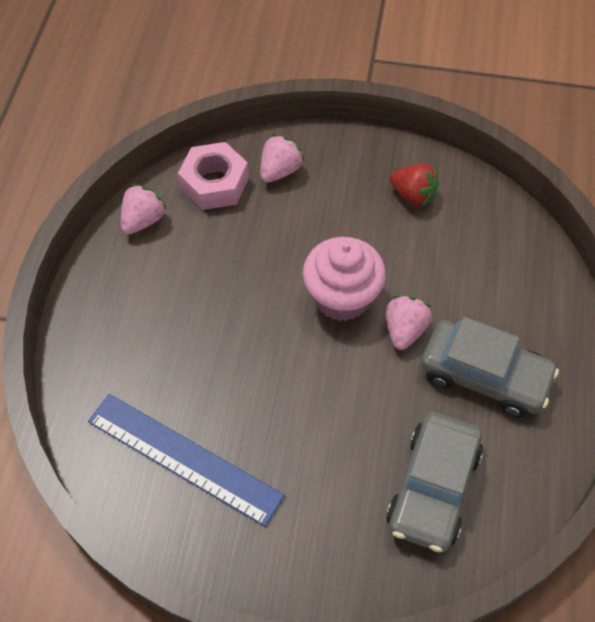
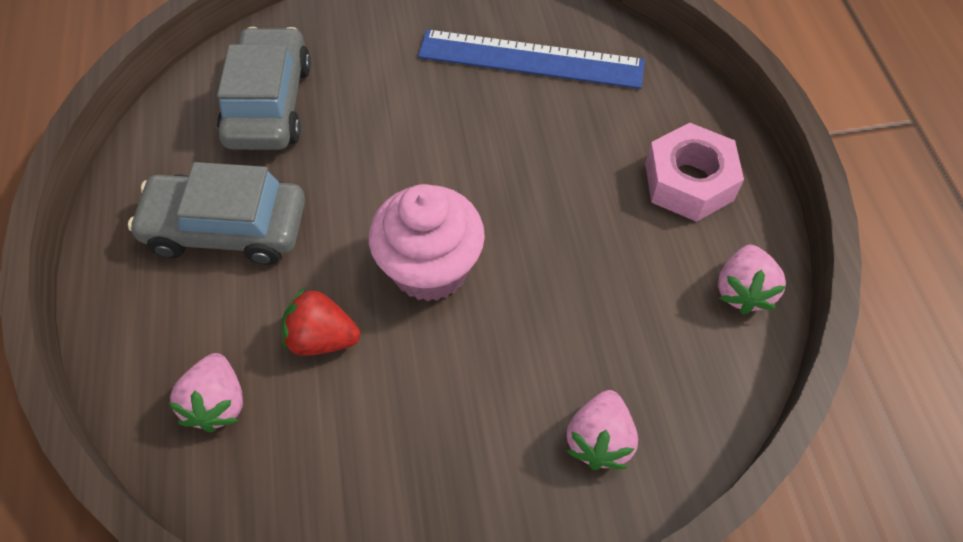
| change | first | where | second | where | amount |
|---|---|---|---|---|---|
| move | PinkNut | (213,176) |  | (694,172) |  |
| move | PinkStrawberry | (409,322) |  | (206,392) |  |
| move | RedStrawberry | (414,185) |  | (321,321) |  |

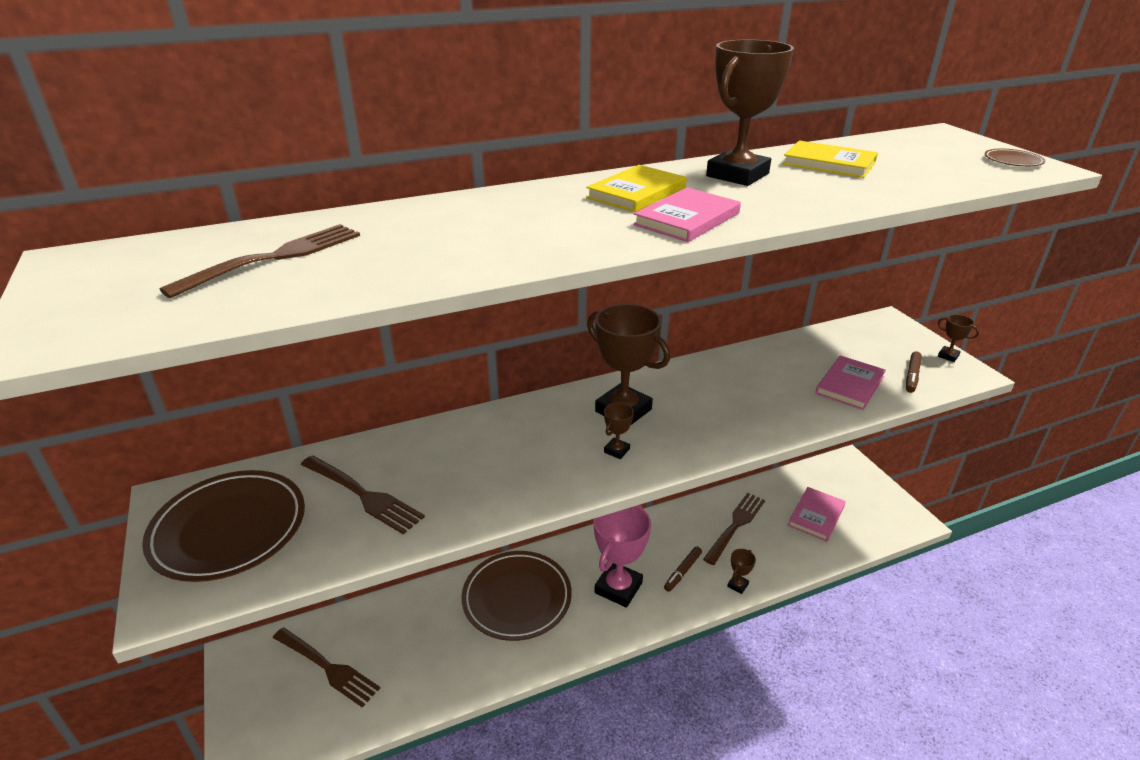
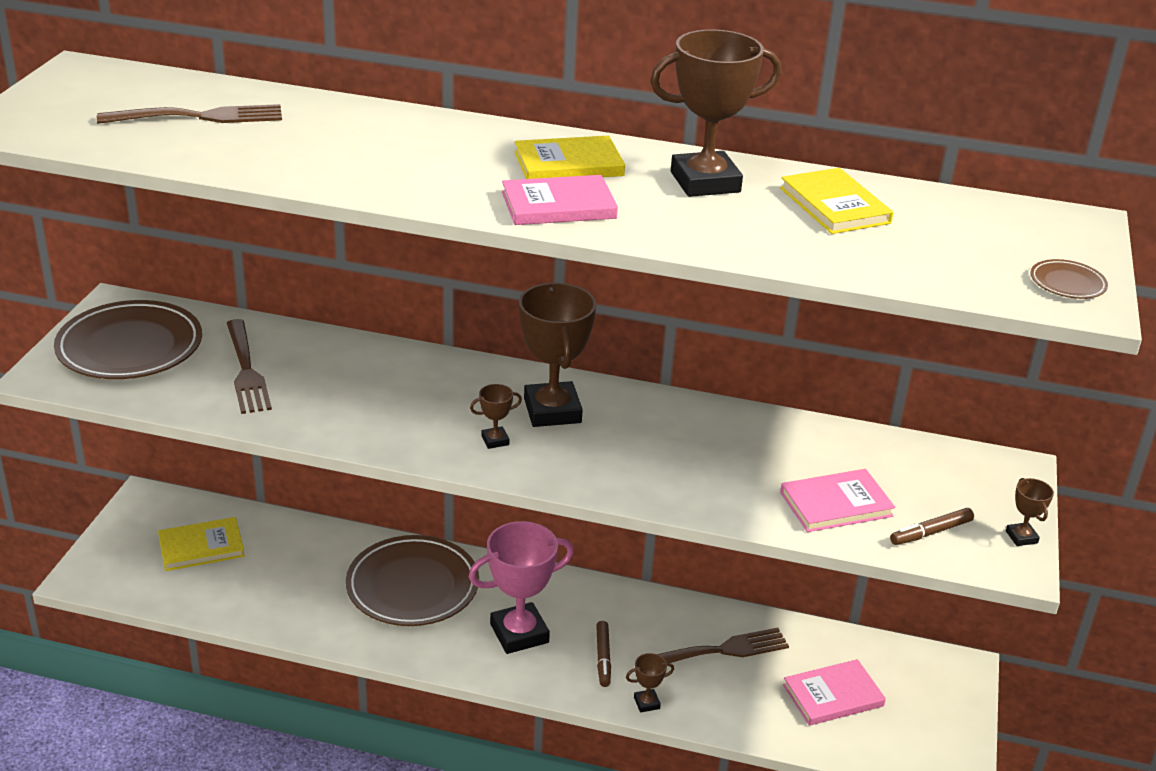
| change | first | where | second | where | amount |
|---|---|---|---|---|---|
| replace | BrownFork | (326,667) | YellowBook | (201,544) |  |
| rotate | BrownMarker | (683,569) |  | (603,654) | 75 degrees counterclockwise |

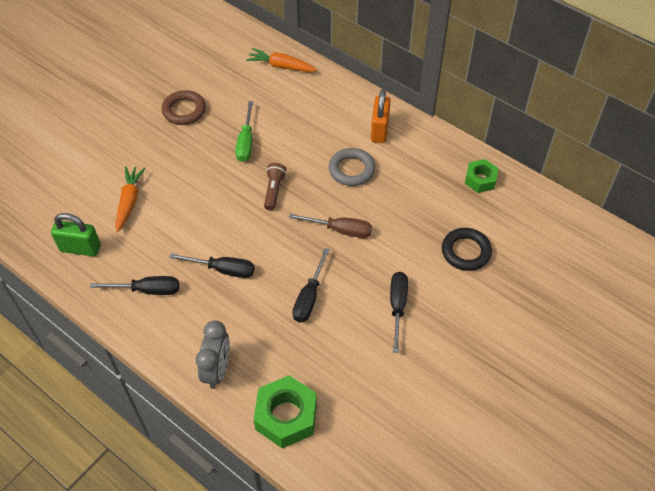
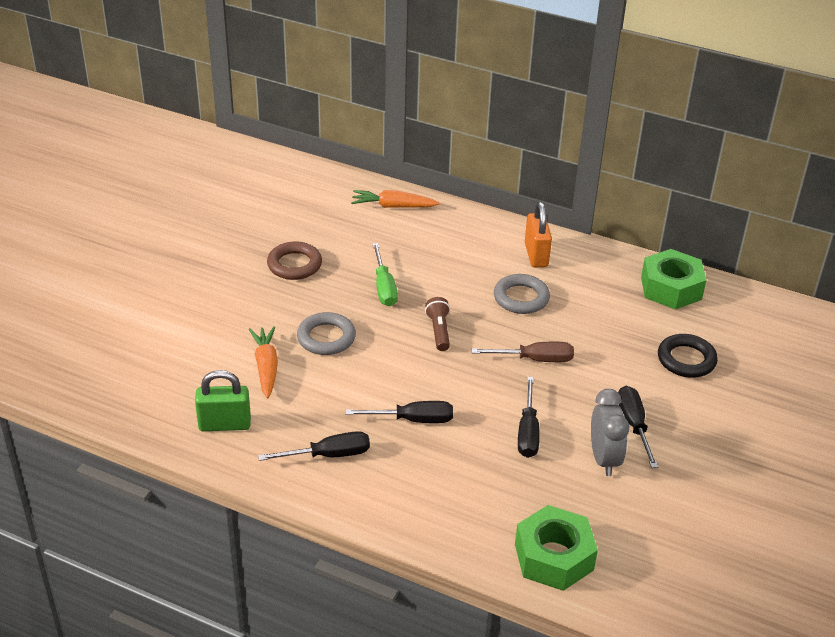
| change | first | where | second | where | amount |
|---|---|---|---|---|---|
| move | GreyClock | (213,354) |  | (610,432) |  |
| resize | GreenNut | (482,176) |  | (673,279) | x1.62 |
| insert |  |  | GreyRing | (326,333) |  |

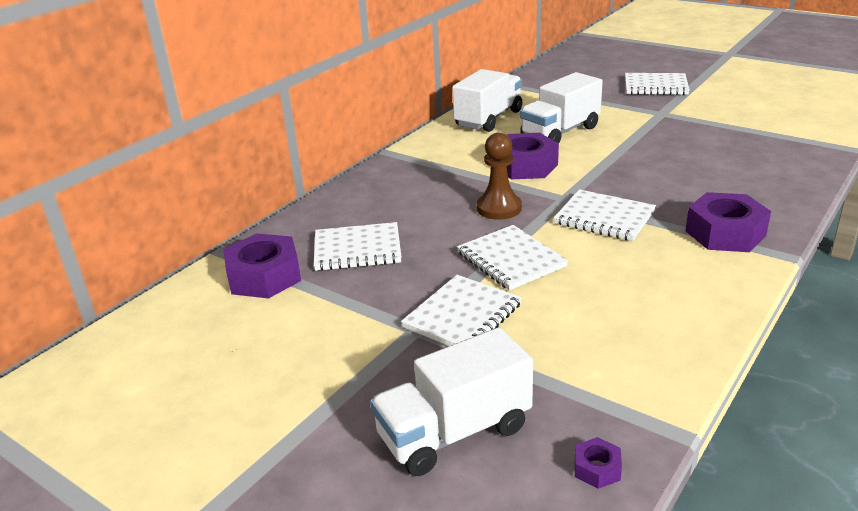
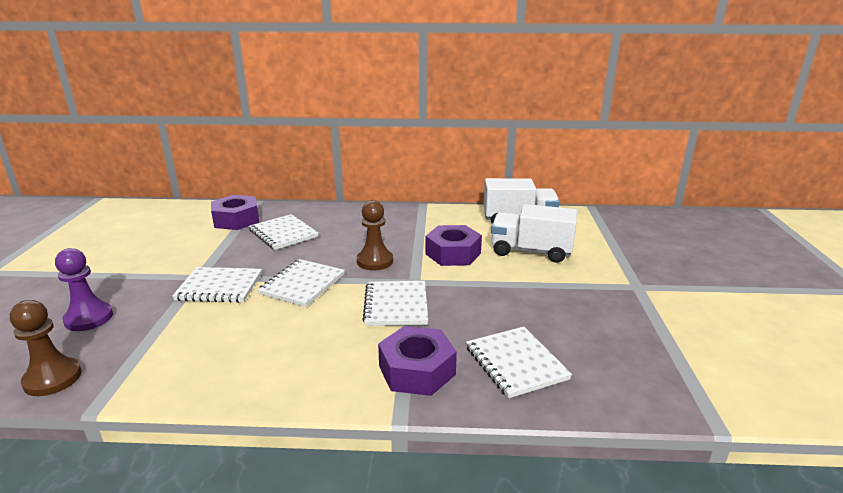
| change | first | where | second | where | amount |
|---|---|---|---|---|---|
| replace | WhiteTruck | (451,402) | PurplePawn | (84,289) |  |
| replace | PurpleNut | (598,463) | BrownPawn | (46,348) |  |
| move | WhiteNotebook | (657,84) |  | (519,362) |  |

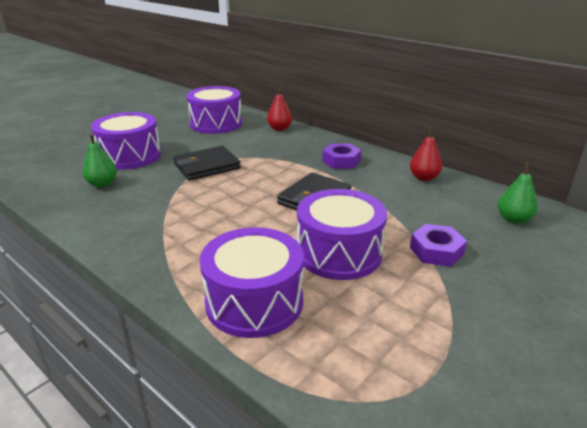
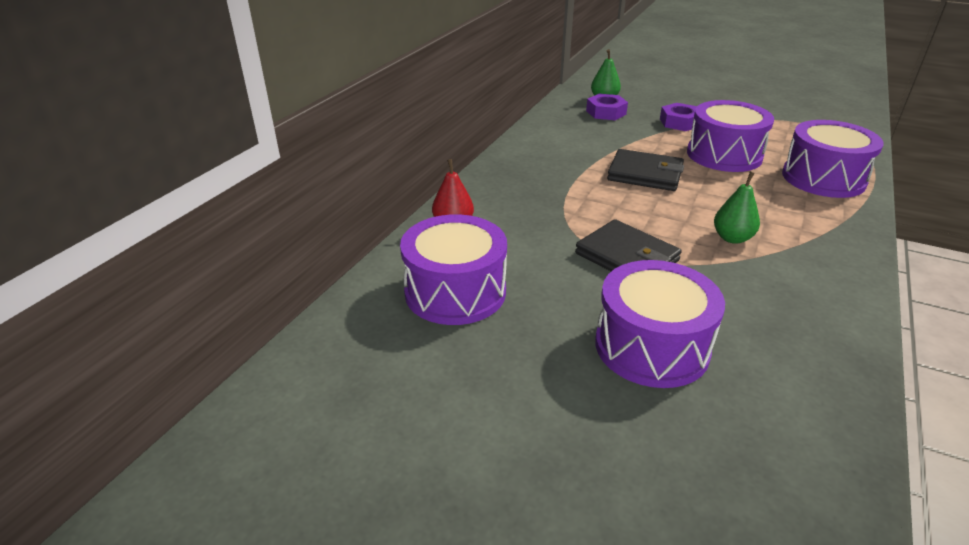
| change | first | where | second | where | amount |
|---|---|---|---|---|---|
| move | GreenPear | (99,160) |  | (737,208) |  |
| move | PurpleNut | (341,156) |  | (607,107) |  |
| delete | RedPear | (426,154) |  |  |  |

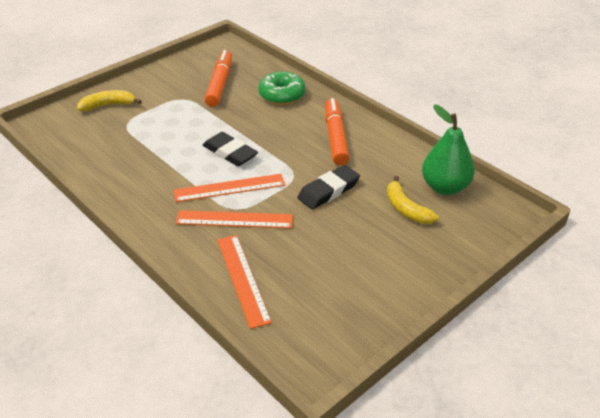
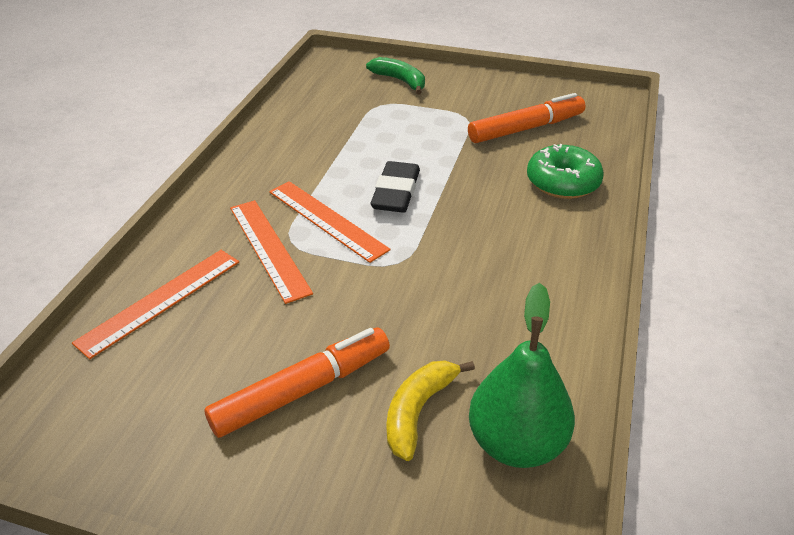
| change | first | where | second | where | amount |
|---|---|---|---|---|---|
| recolor | YellowBanana | (109,100) | GreenBanana | (395,76) |  |
| delete | BlackEraser | (328,187) |  |  |  |
| move | OrangeMarker | (337,131) |  | (297,383) |  |

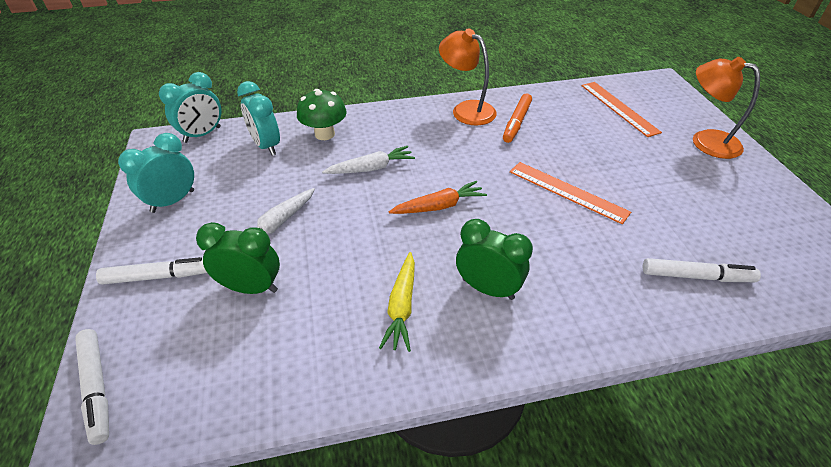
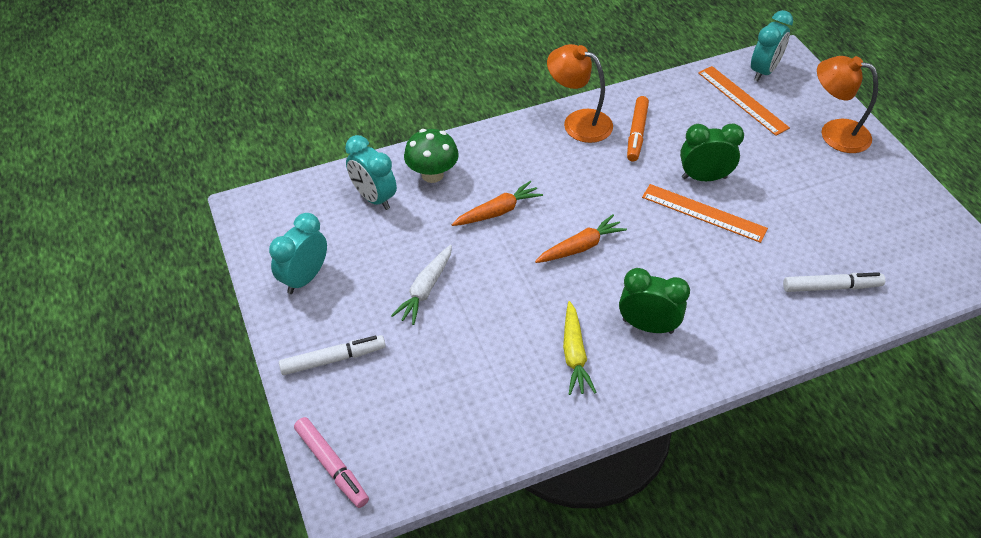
| change | first | where | second | where | amount |
|---|---|---|---|---|---|
| recolor | WhiteMarker | (92,387) | PinkMarker | (331,462) |  |
| move | TurquoiseClock | (190,107) |  | (772,45) |  |
| move | GreenClock | (238,258) |  | (712,152) |  |
| recolor | WhiteCarrot | (368,160) | OrangeCarrot | (497,203) |  |

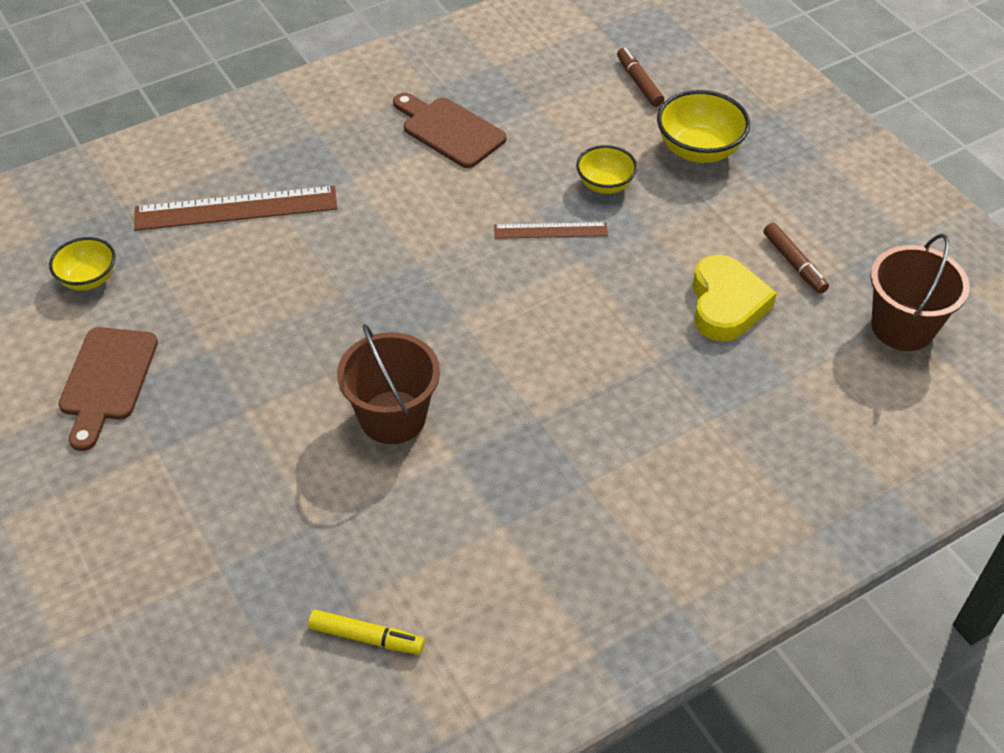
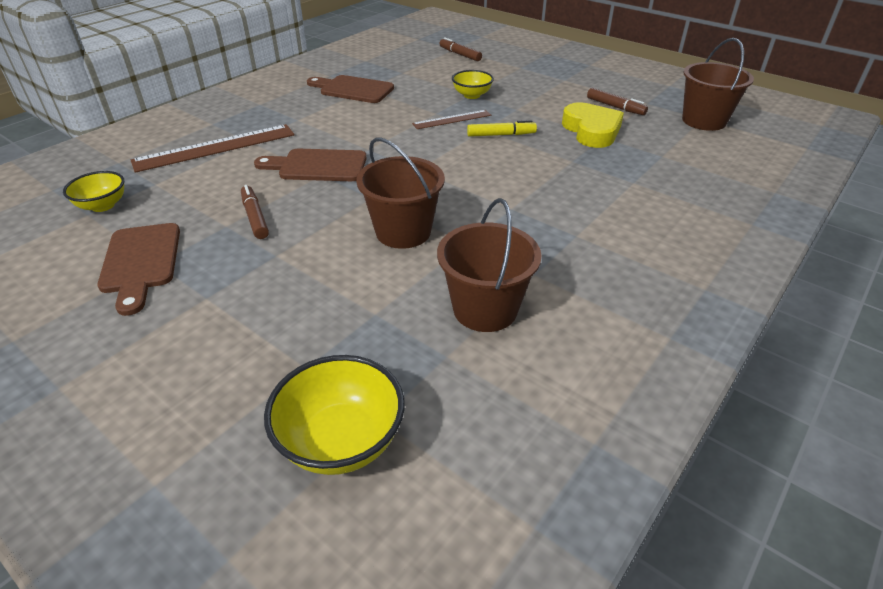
| change | first | where | second | where | amount |
|---|---|---|---|---|---|
| move | YellowMarker | (366,632) |  | (502,128) |  |
| move | YellowBowl | (703,126) |  | (334,415) |  |
| insert |  |  | BrownMarker | (255,212) |  |
| insert |  |  | BrownCuttingBoard | (310,165) |  |
| insert |  |  | BrownBucket | (489,265) |  |

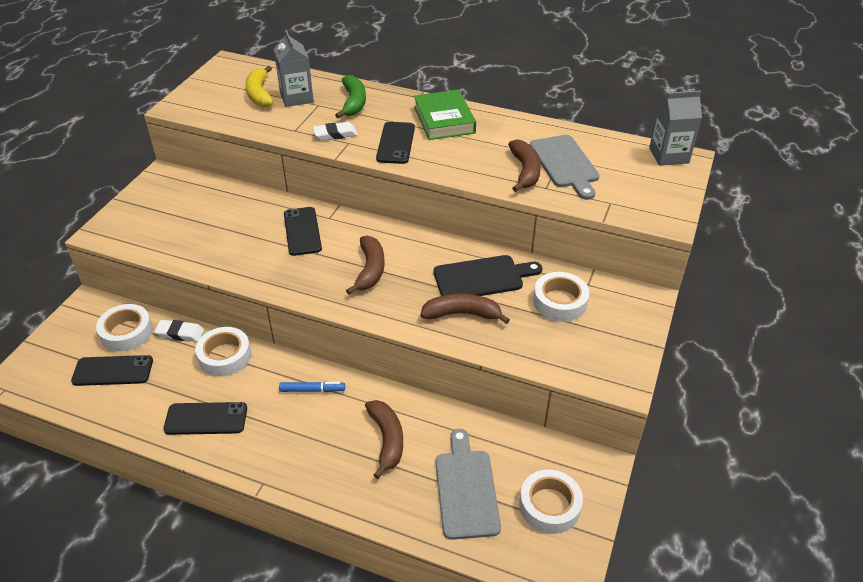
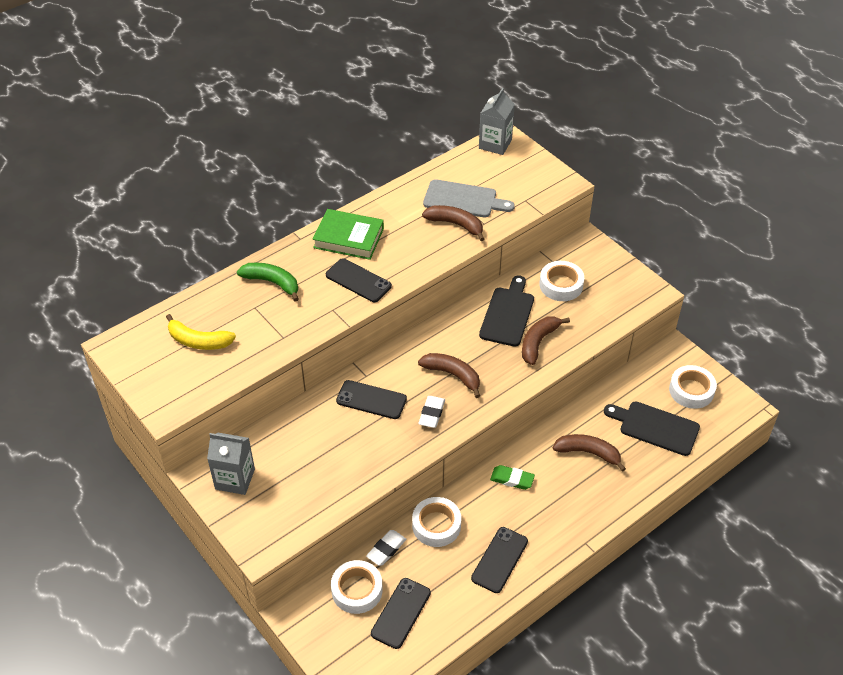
| change | first | where | second | where | amount |
|---|---|---|---|---|---|
| move | GreyCarton | (294,68) |  | (231,464) |  |
| replace | BlueMarker | (312,387) | GreenEraser | (512,477) |  |
| move | WhiteEraser | (335,131) |  | (431,412) |  |
| recolor | GreyCuttingBoard | (468,484) | BlackCuttingBoard | (652,428) |  |

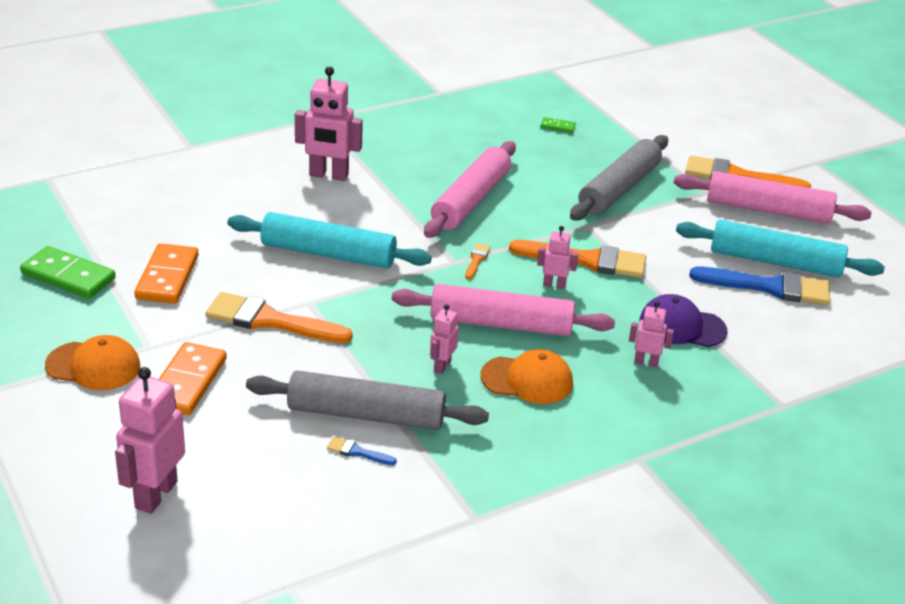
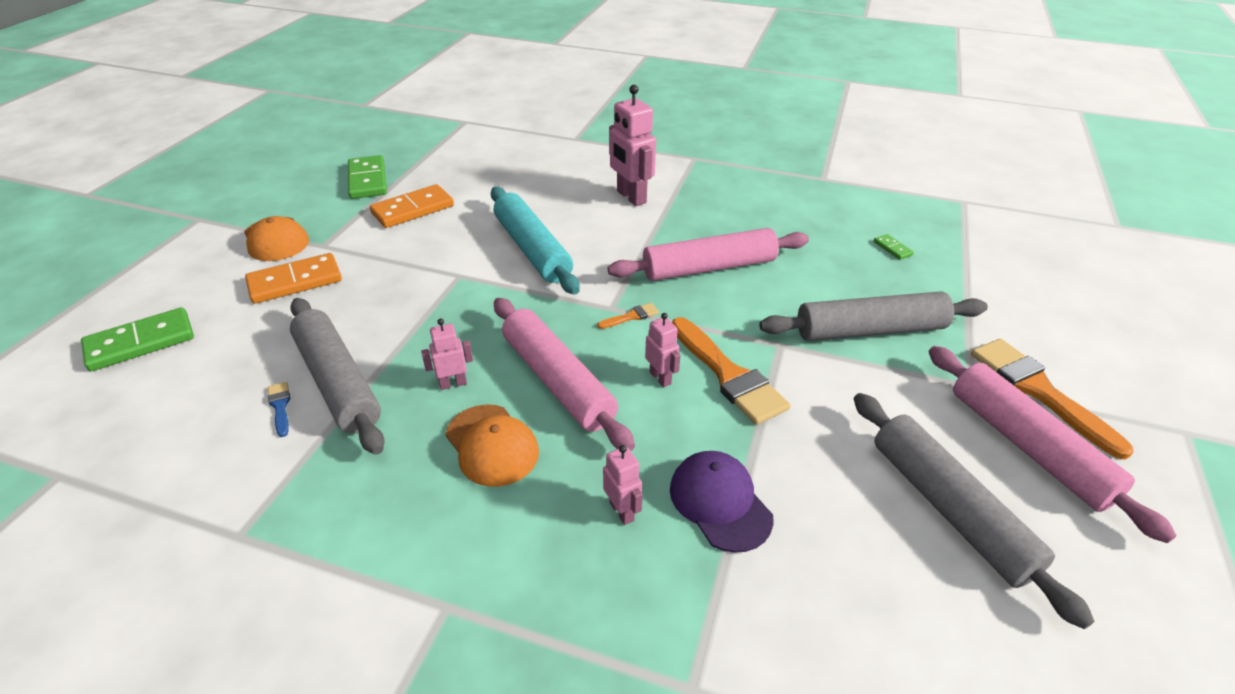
| change | first | where | second | where | amount |
|---|---|---|---|---|---|
| replace | PinkRobot | (150,440) | GreenDomino | (137,339) |  |
| delete | OrangeBrush | (279,317) |  |  |  |
| recolor | TurquoiseRollingPin | (780,249) | GreyRollingPin | (974,511) |  |
| delete | BlueBrush | (759,286) |  |  |  |

